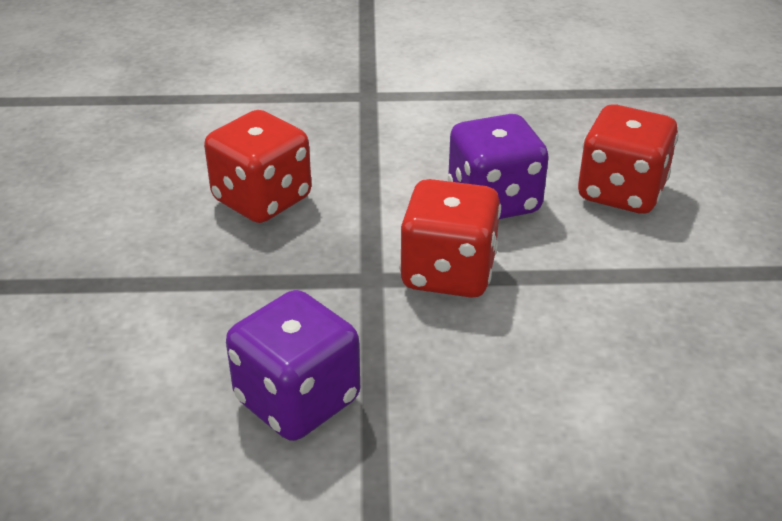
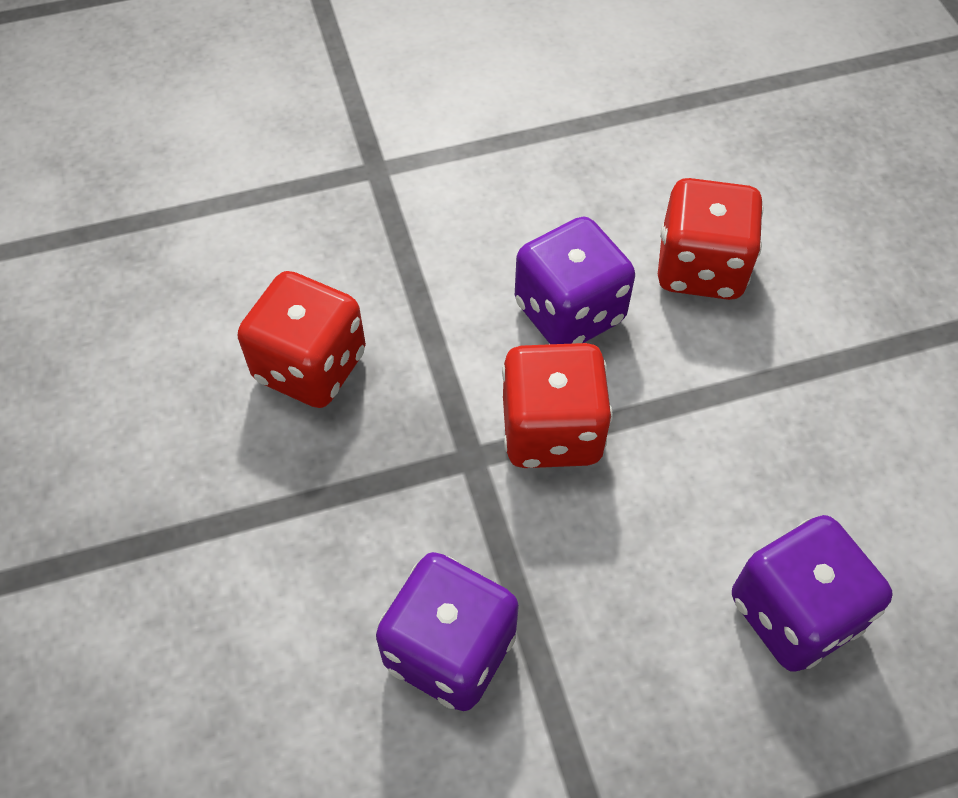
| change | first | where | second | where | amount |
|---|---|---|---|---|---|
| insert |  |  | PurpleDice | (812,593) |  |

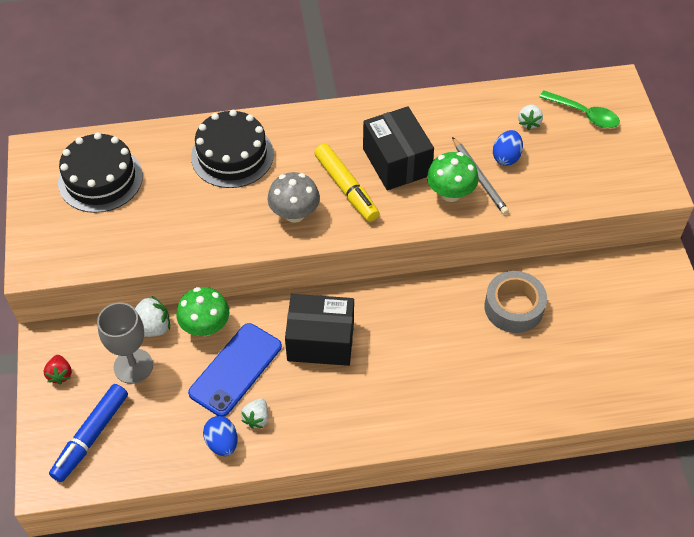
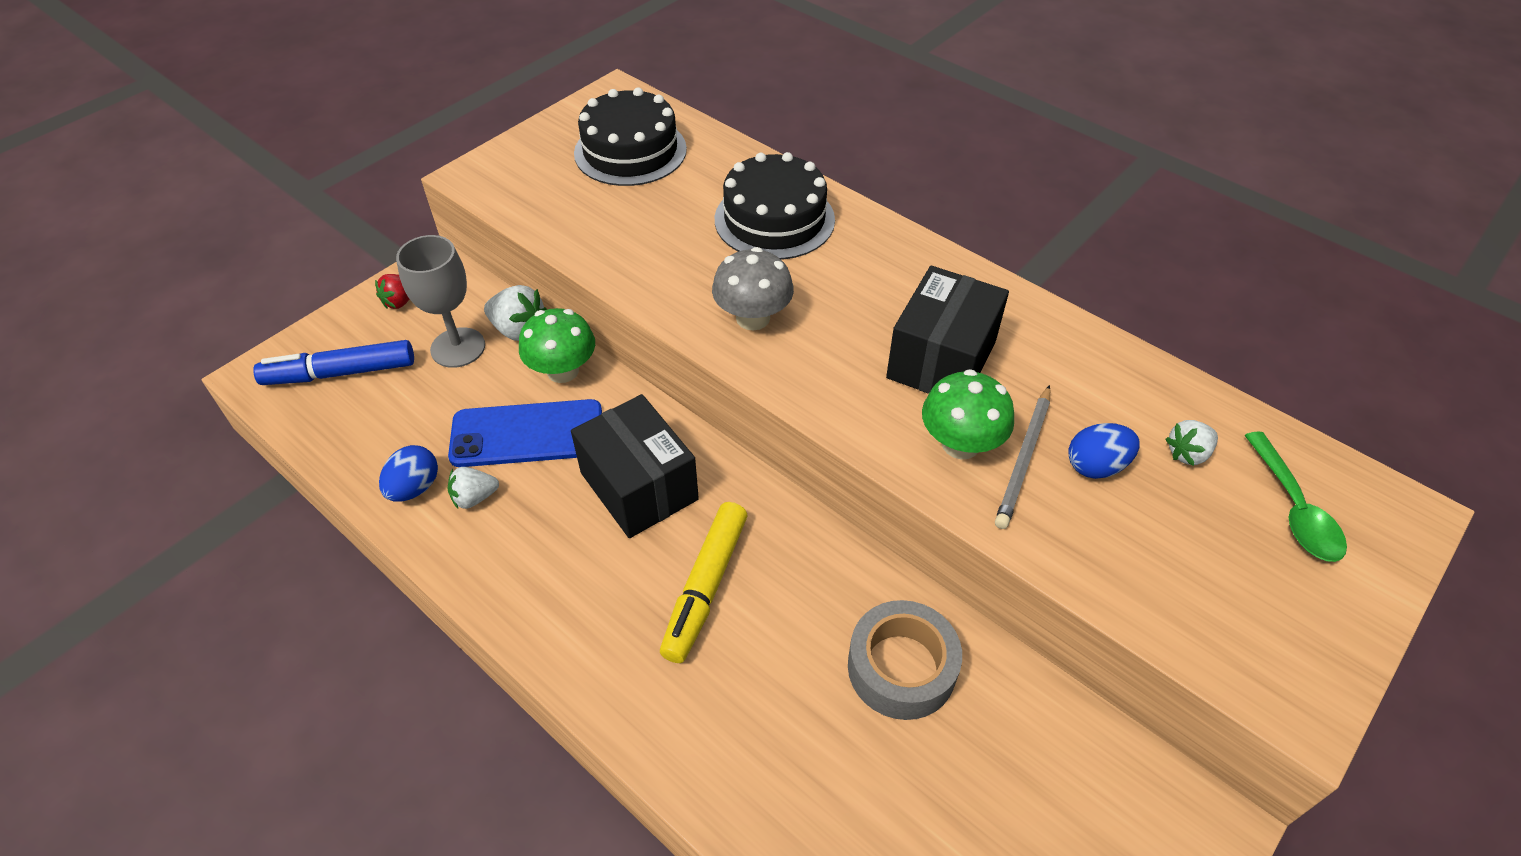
| change | first | where | second | where | amount |
|---|---|---|---|---|---|
| move | YellowMarker | (346,183) |  | (703,582) |  |

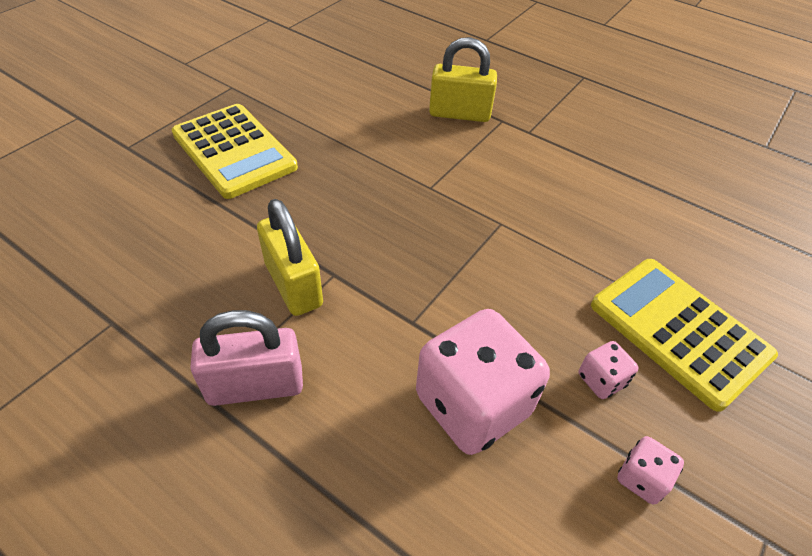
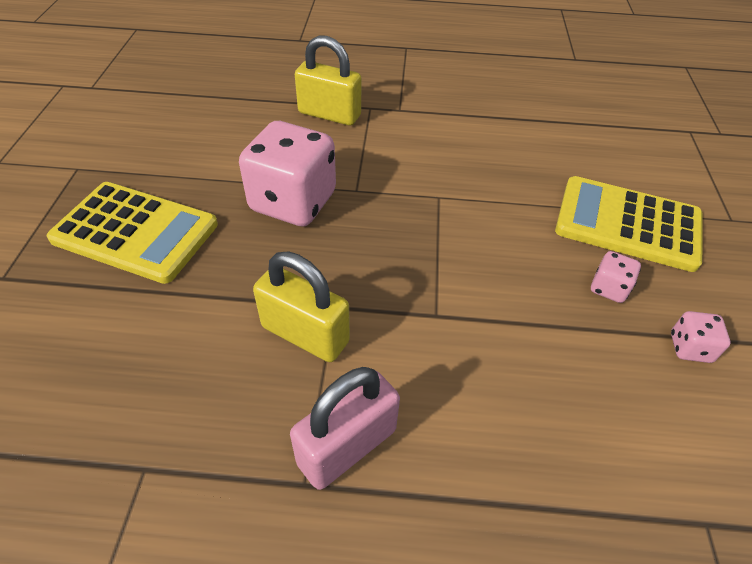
| change | first | where | second | where | amount |
|---|---|---|---|---|---|
| move | PinkDice | (483,382) |  | (287,173) |  |
| rotate | YellowPadlock | (463,79) |  | (328,81) | 45 degrees clockwise |

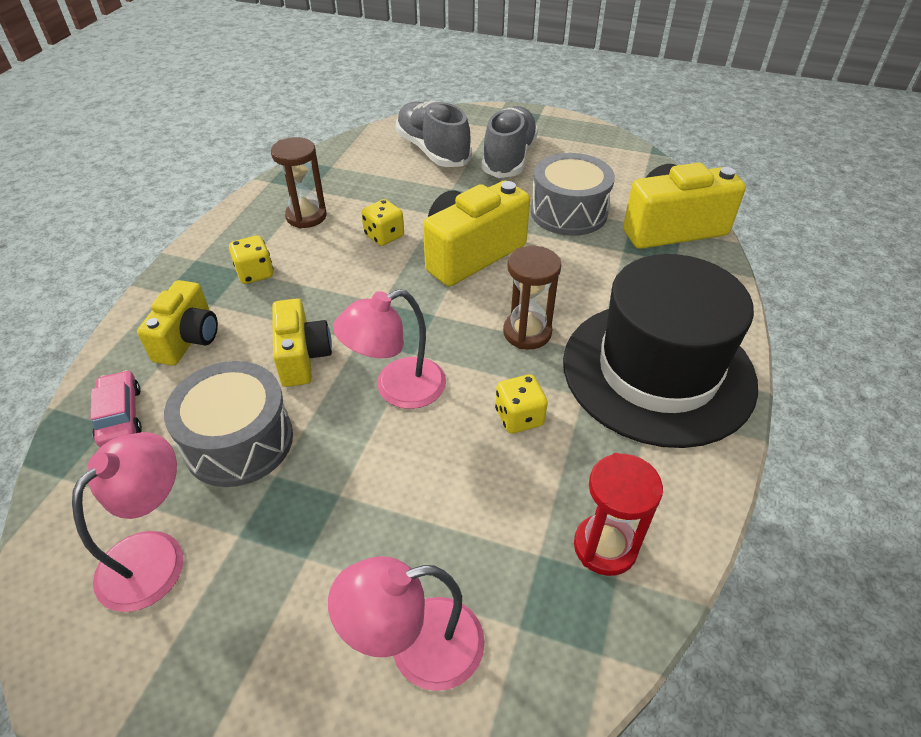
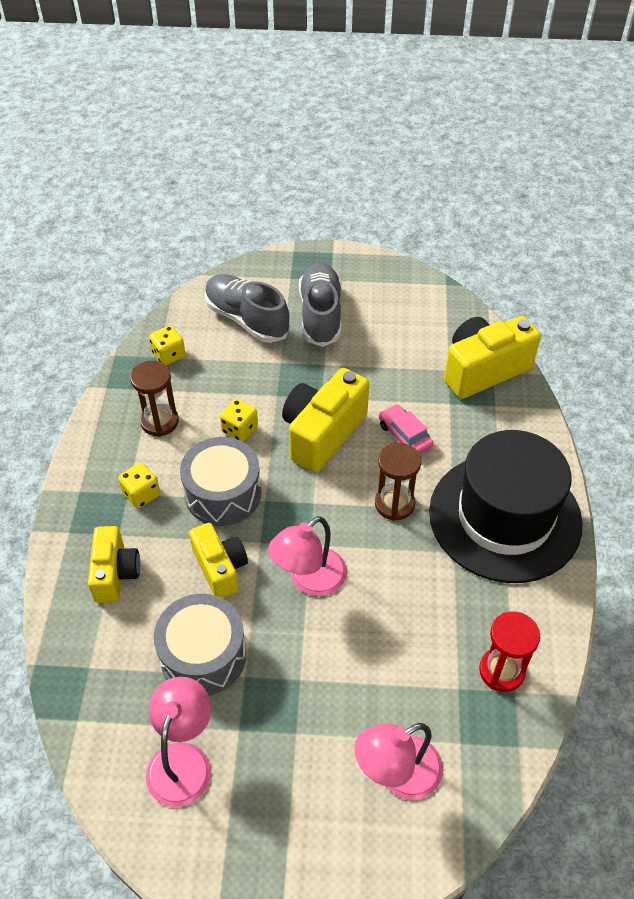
| change | first | where | second | where | amount |
|---|---|---|---|---|---|
| move | PinkCar | (116,408) |  | (406,429) |  |
| move | YellowDice | (521,404) |  | (167,345) |  |
| move | GreyDrum | (573,194) |  | (220,481) |  |

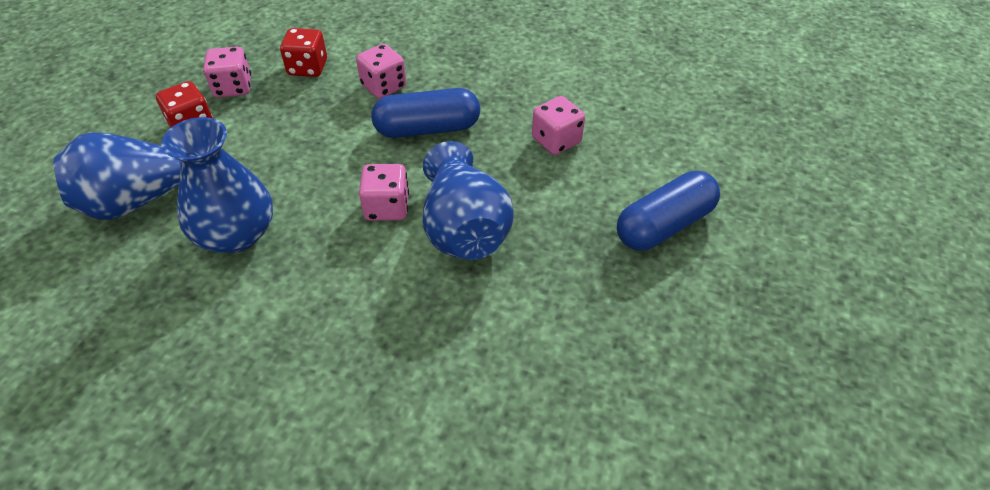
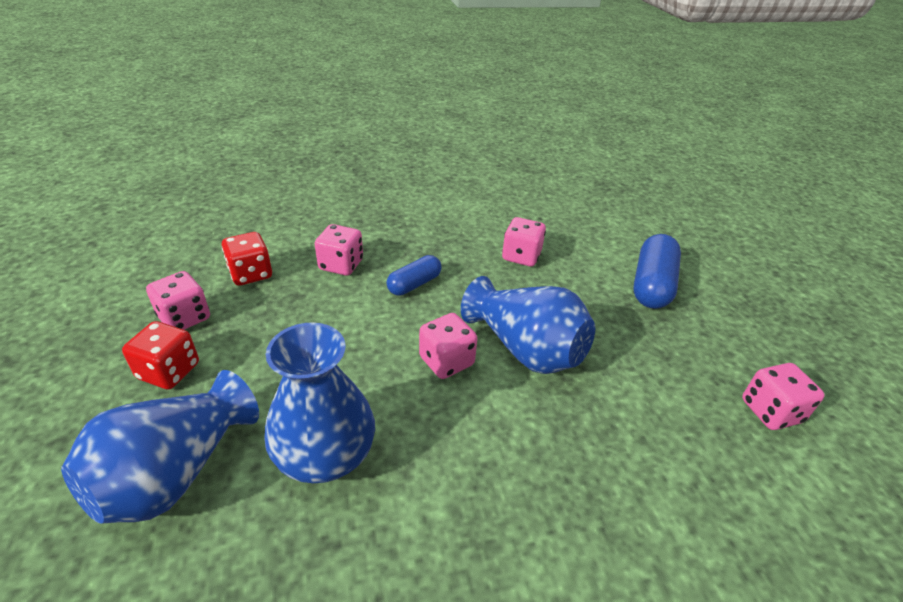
| change | first | where | second | where | amount |
|---|---|---|---|---|---|
| resize | BlueCapsule | (425,113) |  | (413,275) | x0.61 |
| insert |  |  | PinkDice | (783,396) |  |

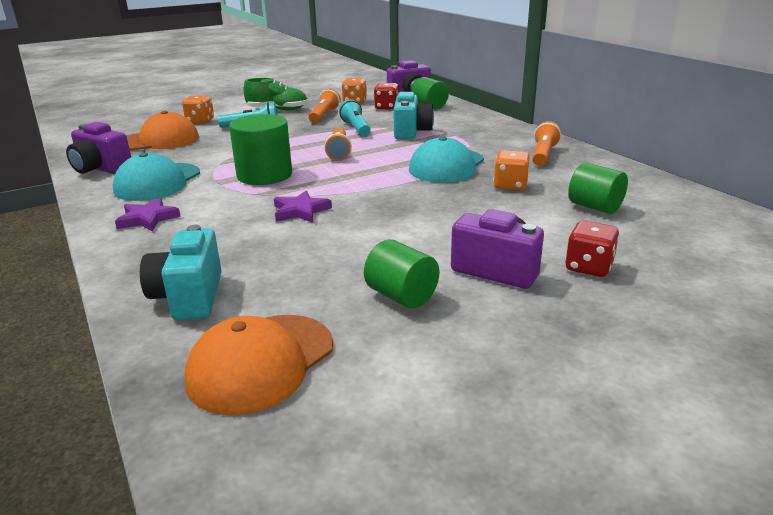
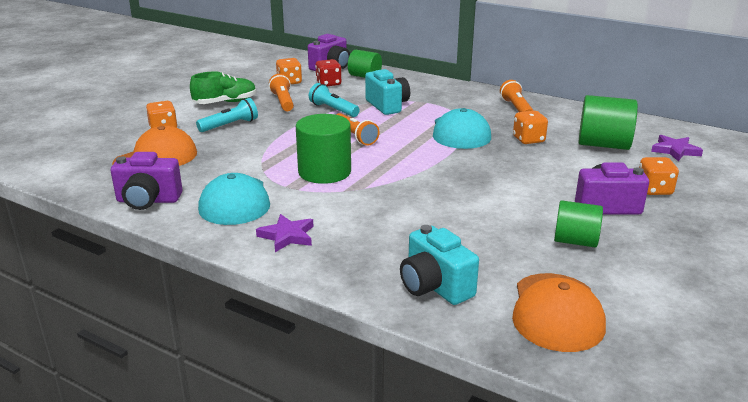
| change | first | where | second | where | amount |
|---|---|---|---|---|---|
| move | PurpleStar | (303,206) |  | (677,148) |  |
| recolor | RedDice | (592,249) | OrangeDice | (659,176) |  |
| resize | GreenCylinder | (598,188) |  | (608,122) | x1.52 |

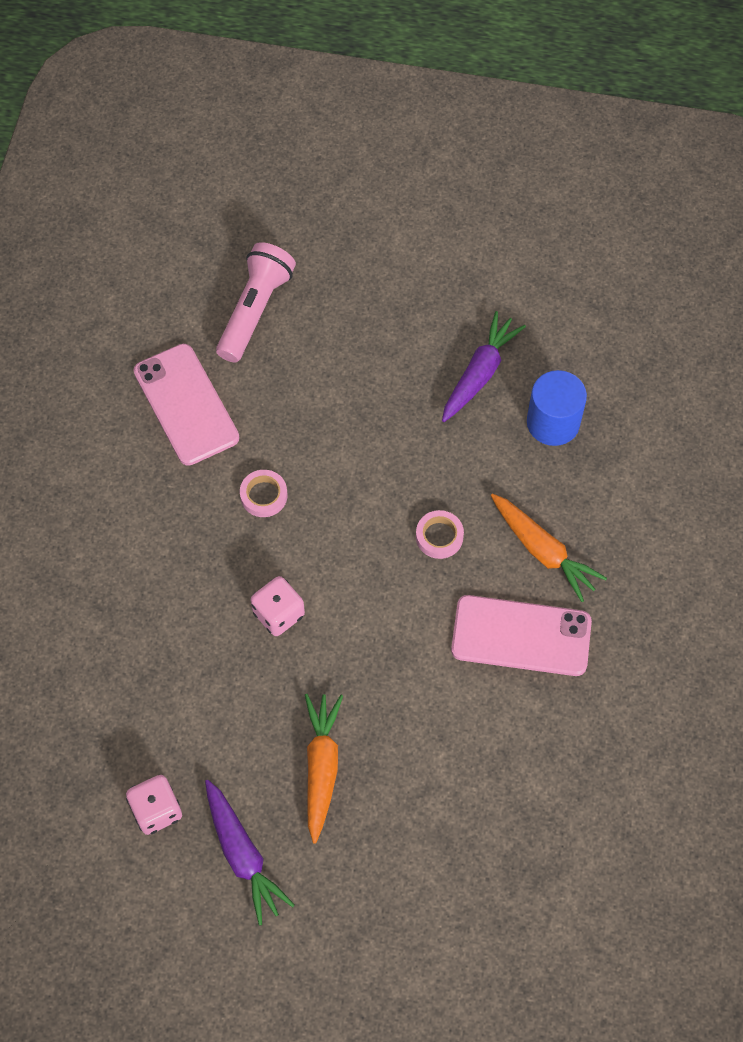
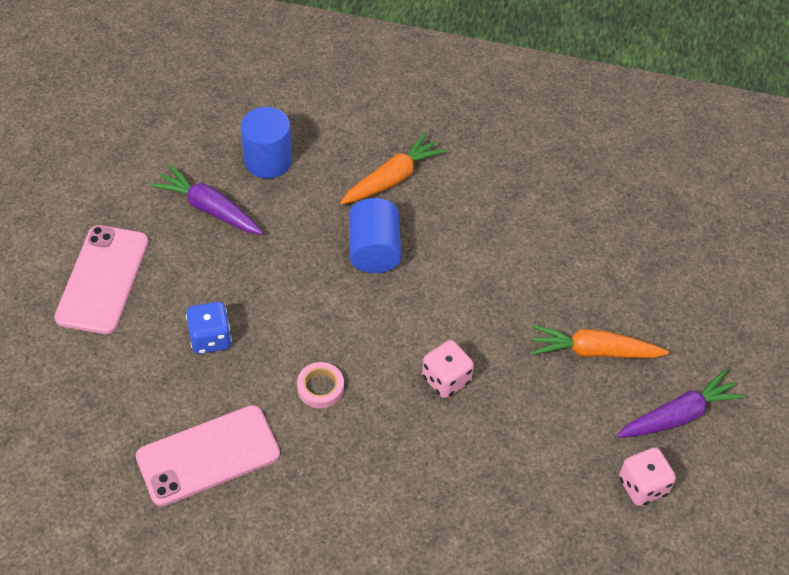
| change | first | where | second | where | amount |
|---|---|---|---|---|---|
| delete | PinkFlashlight | (256,302) |  |  |  |
| replace | PinkTape | (440,534) | BlueCylinder | (375,235) |  |
| move | PinkPhone | (521,635) |  | (101,279) |  |
| insert |  |  | BlueDice | (209,327) |  |

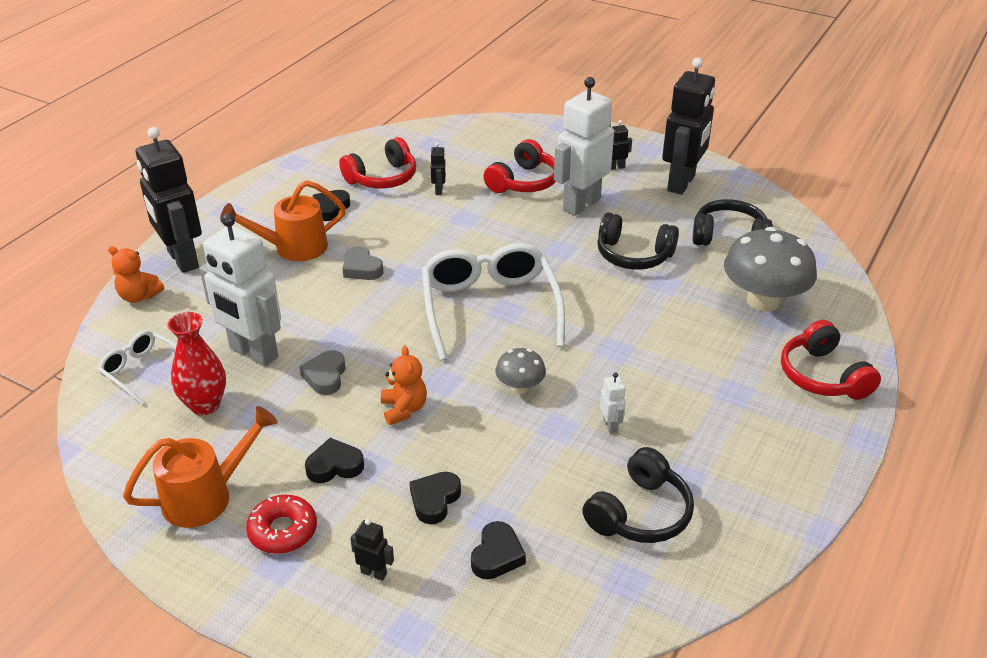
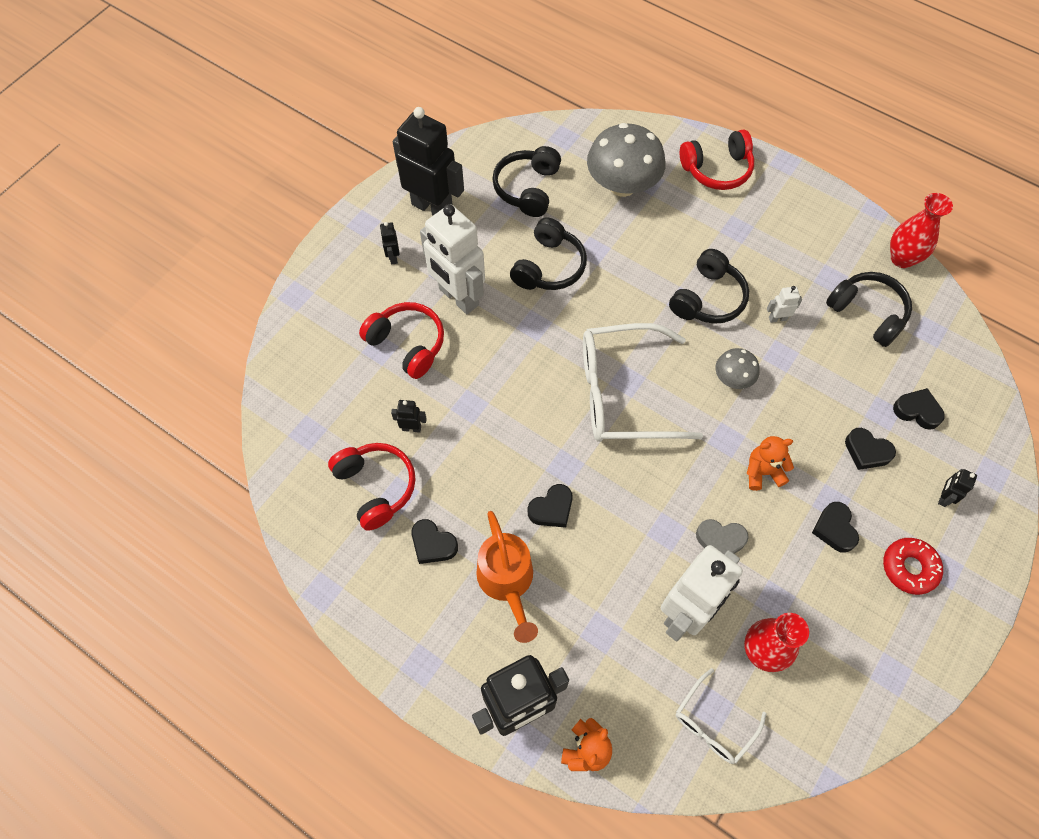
| change | first | where | second | where | amount |
|---|---|---|---|---|---|
| delete | OrangeWateringCan | (200,467) |  |  |  |
| recolor | GreyHeart | (363,263) | BlackHeart | (550,506) |  |
| insert |  |  | BlackHeadphones | (709,286) |  |
| insert |  |  | RedVase | (921,230) |  |

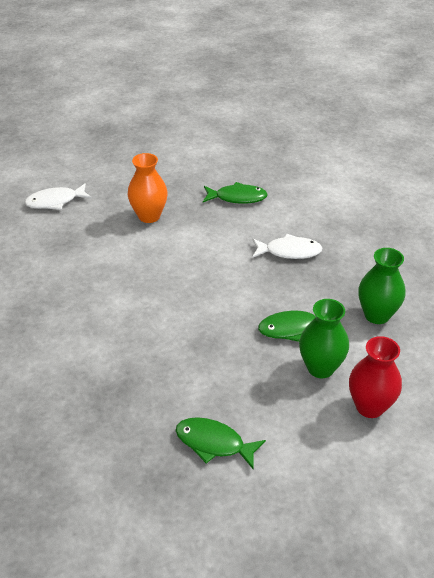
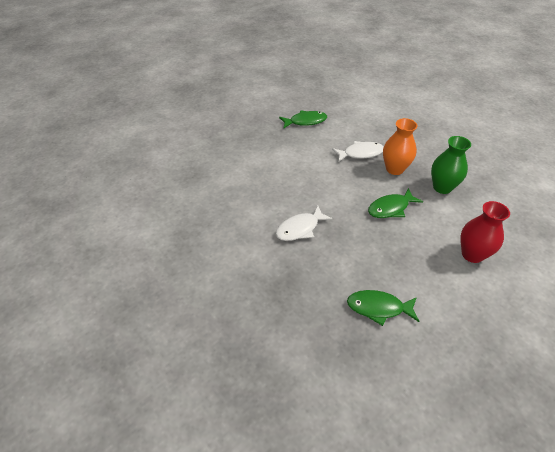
| change | first | where | second | where | amount |
|---|---|---|---|---|---|
| move | WhiteFish | (58,196) |  | (304,223) |  |
| move | OrangeVase | (148,188) |  | (400,146) |  |
| delete | GreenVase | (324,338) |  |  |  |

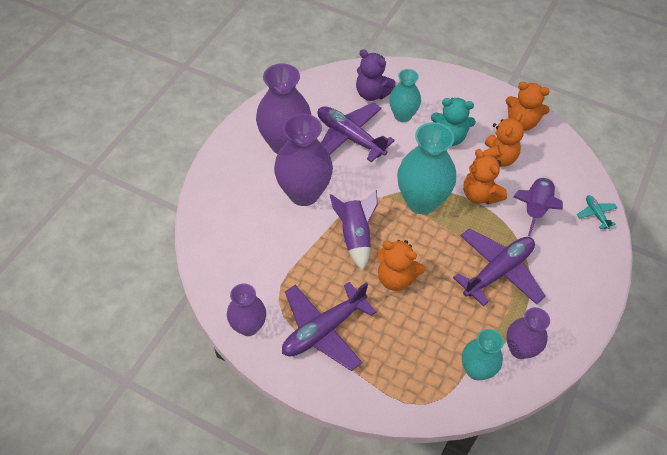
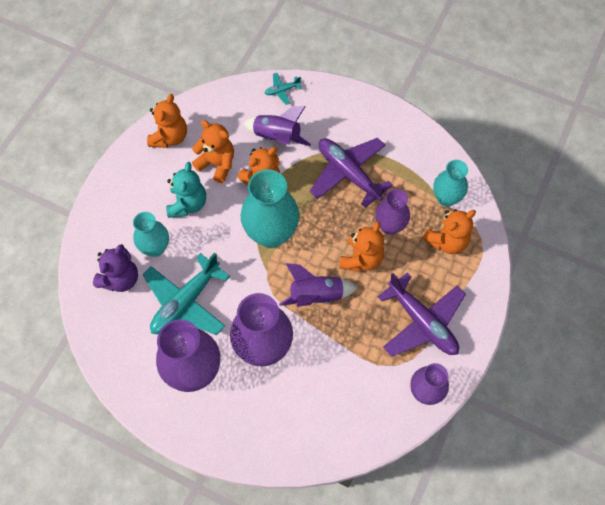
| change | first | where | second | where | amount |
|---|---|---|---|---|---|
| recolor | PurplePlane | (356,132) | TurquoisePlane | (186,294) |  |
| move | PurpleVase | (528,333) |  | (392,212) |  |
| insert |  |  | OrangeTeddyBear | (449,231) |  |

